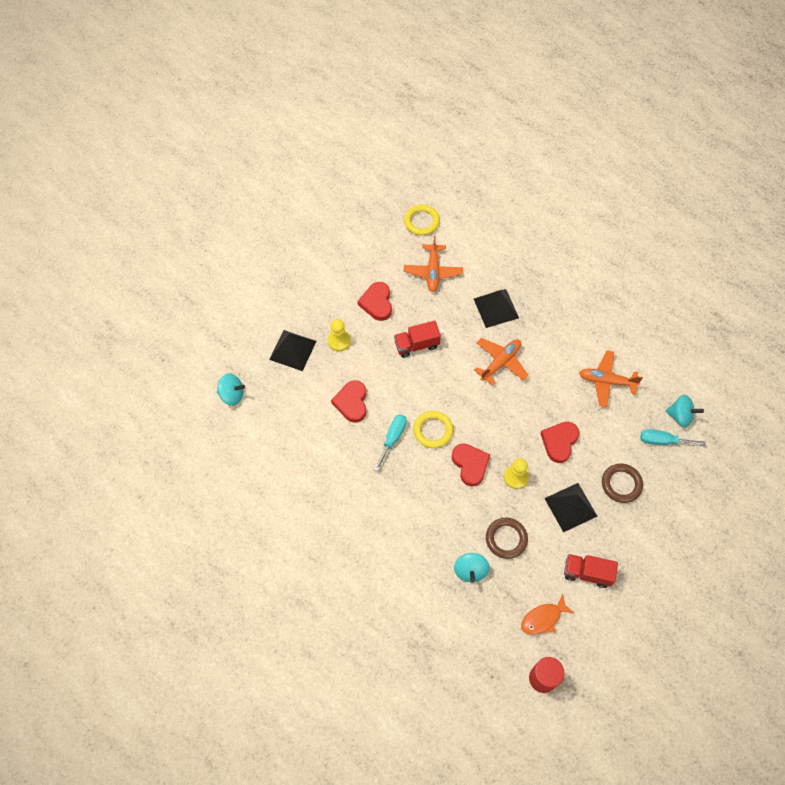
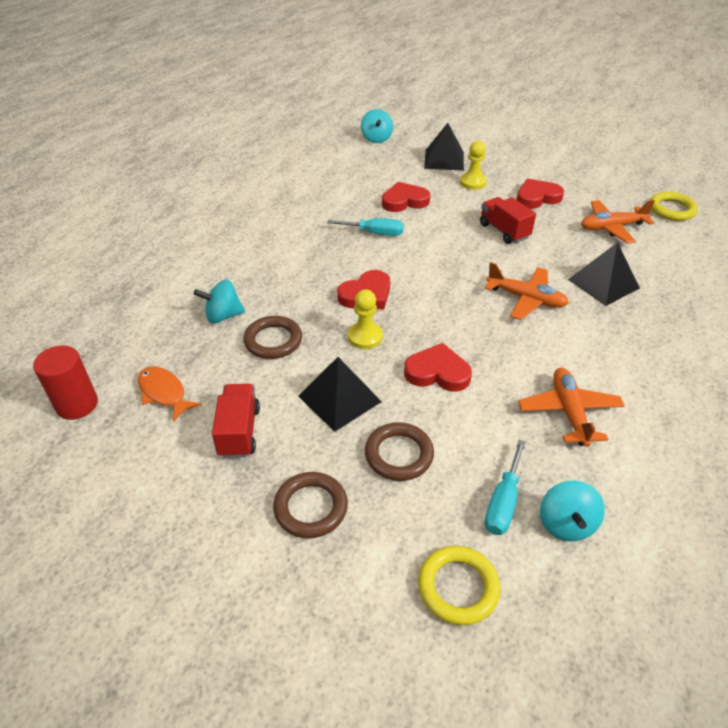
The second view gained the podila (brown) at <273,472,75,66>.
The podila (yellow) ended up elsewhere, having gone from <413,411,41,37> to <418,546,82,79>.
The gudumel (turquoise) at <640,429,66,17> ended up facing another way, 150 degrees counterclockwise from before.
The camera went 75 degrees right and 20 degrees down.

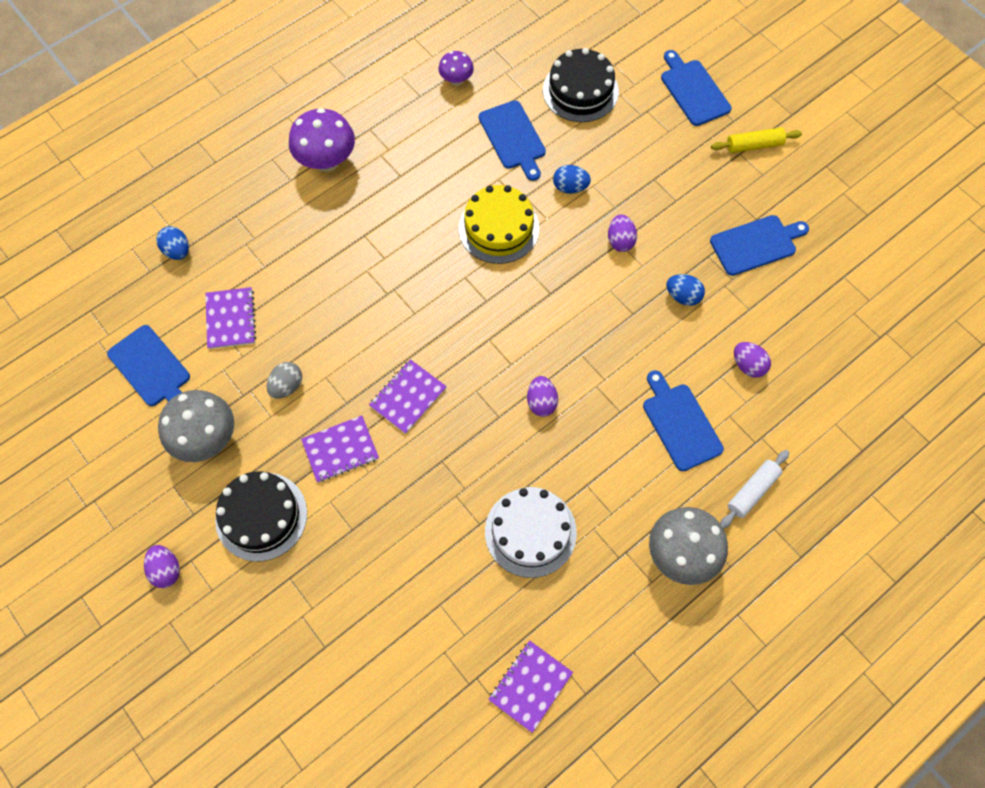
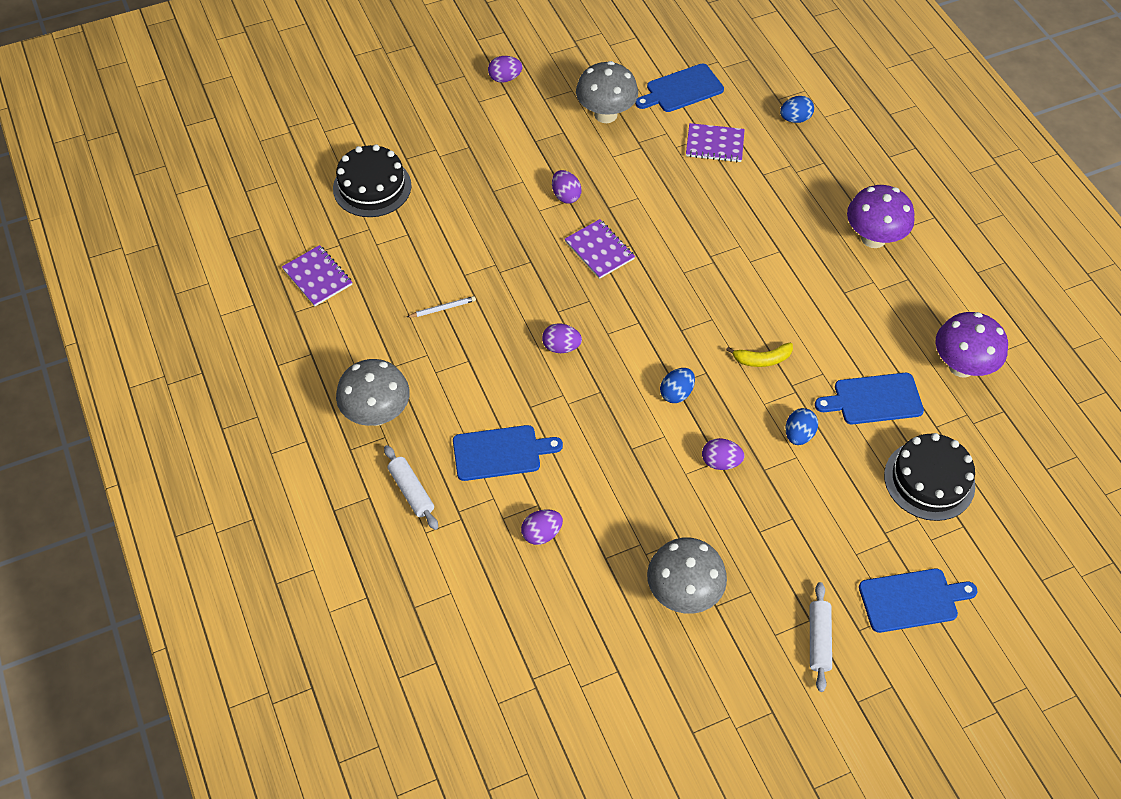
The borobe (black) ended up elsewhere, having gone from <215,471,92,91> to <333,144,78,73>.
Where the borobe (white) stood at <485,487,92,91>, the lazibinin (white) came to stand at <407,296,69,21>.
Where the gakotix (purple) stood at <301,416,78,67>, the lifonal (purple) came to stand at <552,170,30,34>.
Where the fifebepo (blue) stood at <710,215,99,61>, the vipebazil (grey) came to stand at <647,538,80,76>.
The lifonal (blue) ended up elsewhere, having gone from <666,274,39,32> to <660,368,35,35>.
Where the borobe (yellow) stood at <459,185,81,79>, the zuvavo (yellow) came to stand at <726,343,67,24>.
What was the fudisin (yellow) at <711,128,91,25> turned into the fudisin (white) at <810,582,22,110>.
The size of the vipebazil (purple) at <438,51,36,35> changed by a factor of 1.78.
The second view lost the lifonal (grey) at <267,362,35,37>.
The camera went 105 degrees right and 10 degrees down.

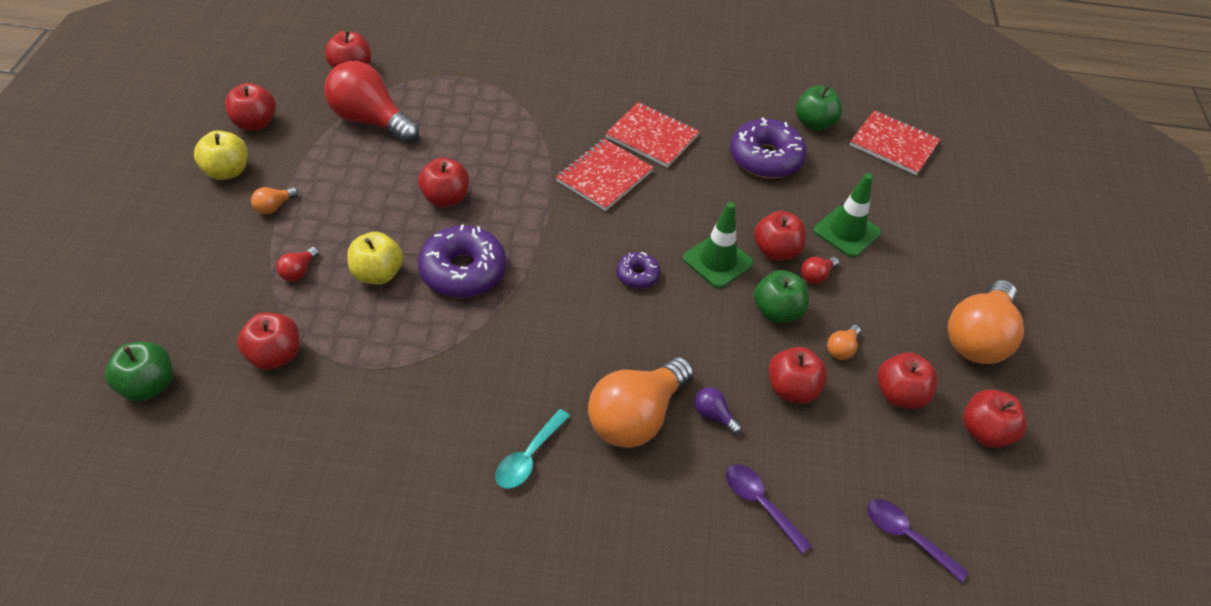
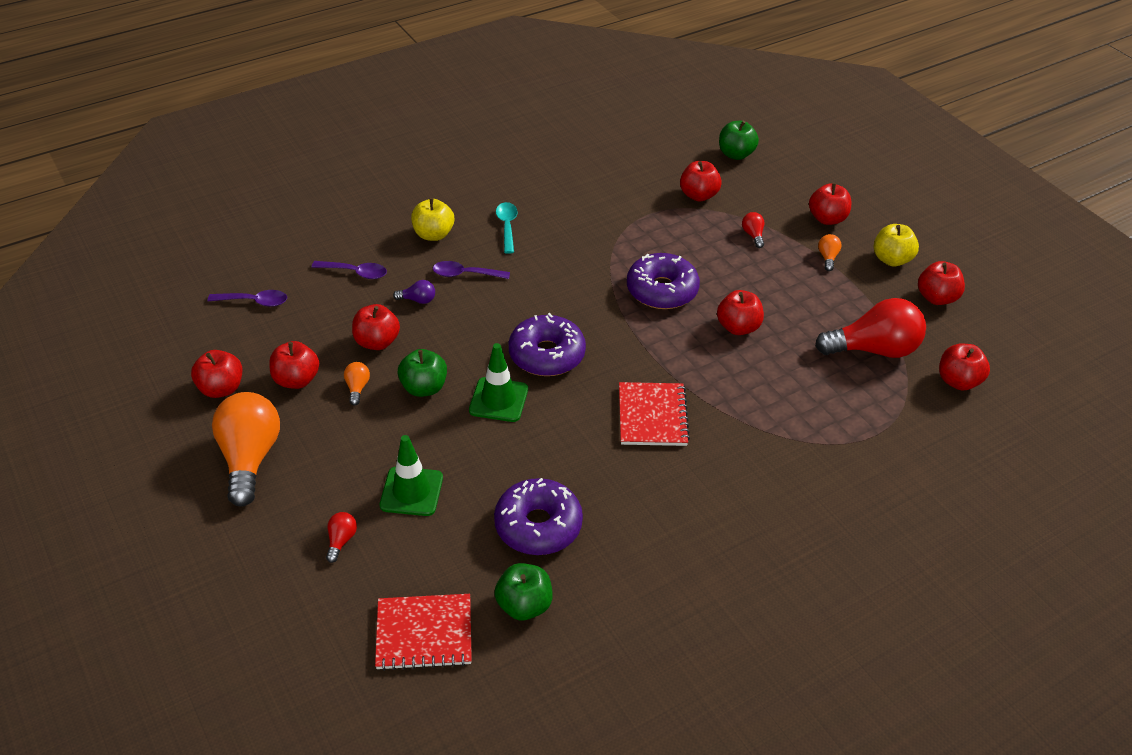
The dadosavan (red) ended up elsewhere, having gone from <801,257,38,27> to <326,512,31,51>.
The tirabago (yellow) ended up elsewhere, having gone from <347,232,56,53> to <411,198,43,43>.
Where the dadosavan (orange) stood at <588,357,106,91>, the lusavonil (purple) came to stand at <433,261,77,18>.
The size of the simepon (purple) at <616,252,45,37> changed by a factor of 1.95.
The tirabago (red) ended up elsewhere, having gone from <754,211,52,50> to <809,183,43,42>.
The second view lost the gakotix (red) at <605,102,95,66>.
The camera went 145 degrees right and 5 degrees down.

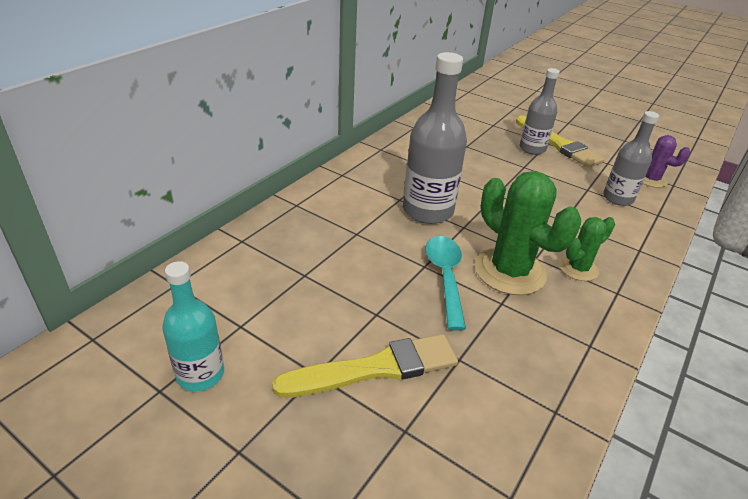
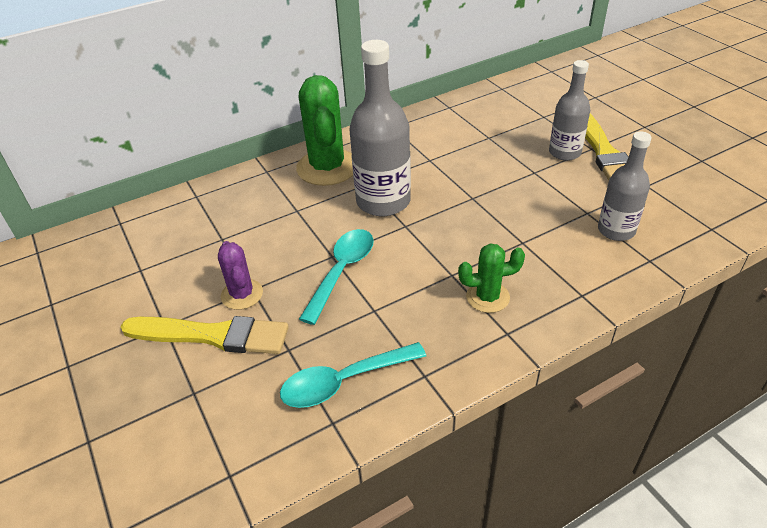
The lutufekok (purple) ended up elsewhere, having gone from <643,135,47,53> to <218,241,45,69>.
The second view gained the lusavonil (turquoise) at <280,342,146,66>.
The lutufekok (green) ended up elsewhere, having gone from <475,171,106,124> to <296,75,57,111>.
The second view lost the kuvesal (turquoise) at <162,261,62,130>.
The camera went 30 degrees right and 5 degrees up.

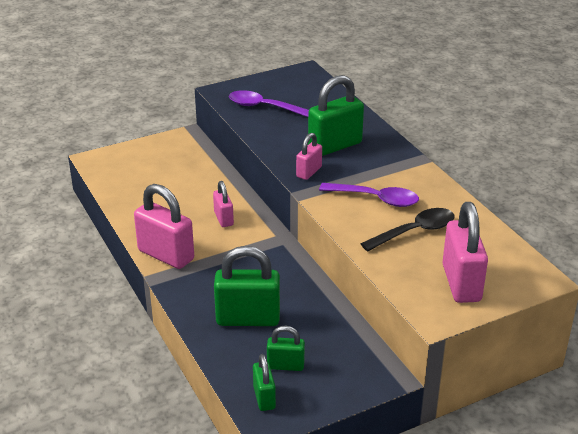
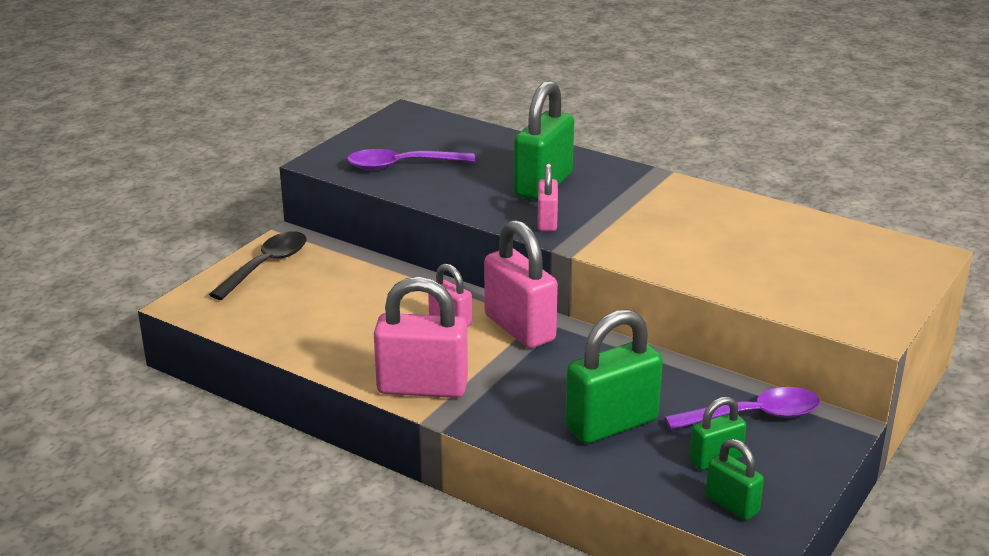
The lusavonil (black) ended up elsewhere, having gone from <360,208,95,44> to <209,231,98,69>.
The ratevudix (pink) ended up elsewhere, having gone from <442,202,46,101> to <484,220,74,128>.
The lusavonil (purple) ended up elsewhere, having gone from <319,183,100,24> to <665,387,155,43>.
The camera went 30 degrees left and 5 degrees down.

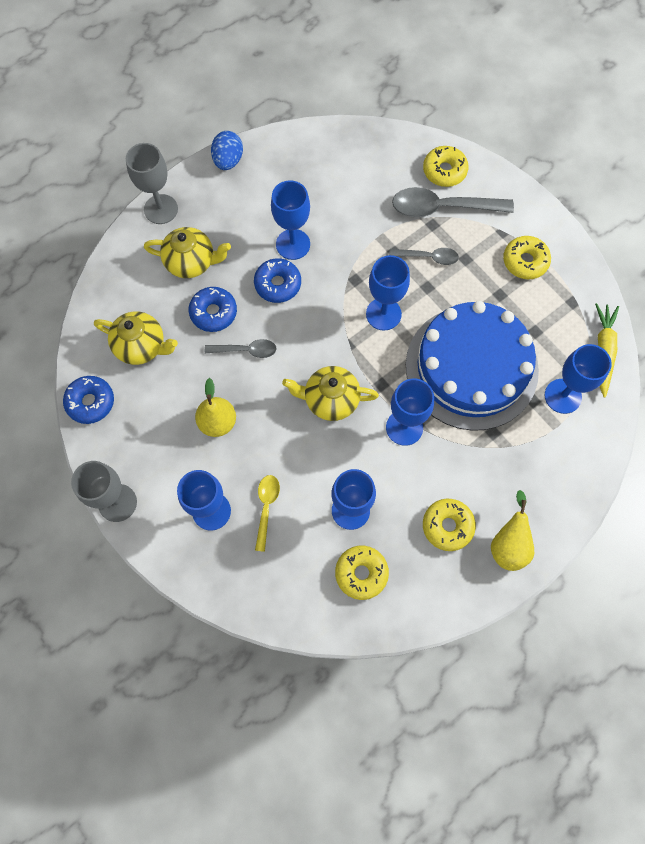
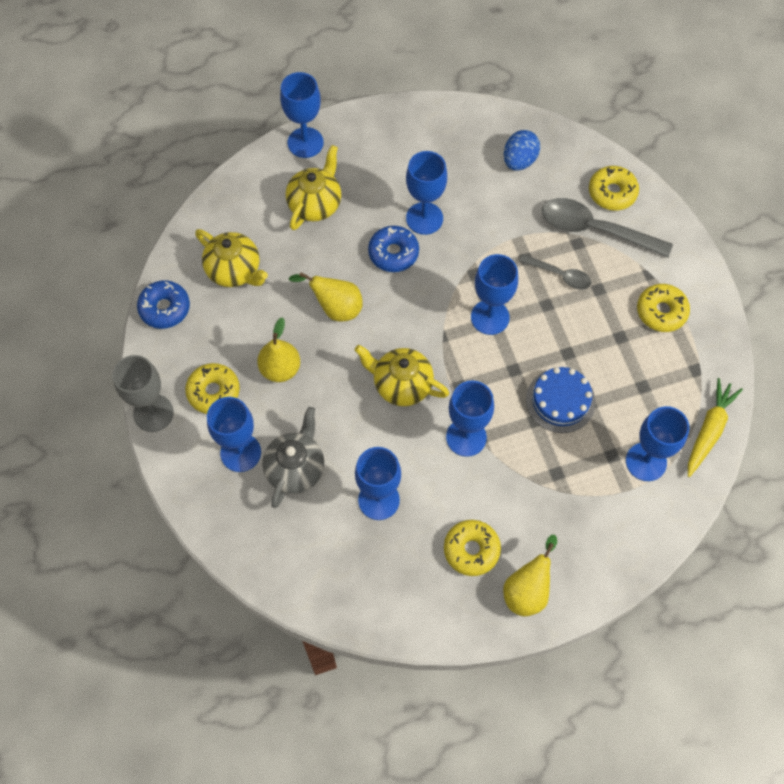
The simepon (yellow) ended up elsewhere, having gone from <335,546,54,54> to <185,363,55,51>.
Where the lusavonil (yellow) stood at <255,475,25,77>, the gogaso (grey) came to stand at <262,407,62,101>.
What was the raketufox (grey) at <126,143,52,81> turned into the raketufox (blue) at <280,72,44,86>.
The gogaso (yellow) at <144,227,87,51> ended up facing another way, 90 degrees counterclockwise from before.
Where the lusavonil (grey) stood at <205,339,72,19>, the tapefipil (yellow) came to stand at <289,272,74,49>.
The lifonal (blue) ended up elsewhere, having gone from <211,131,32,39> to <504,130,36,41>.
The size of the borobe (blue) at <406,301,133,130> changed by a factor of 0.48.
The second view lost the simepon (blue) at <189,287,48,45>.
The camera went 20 degrees right and 5 degrees down.

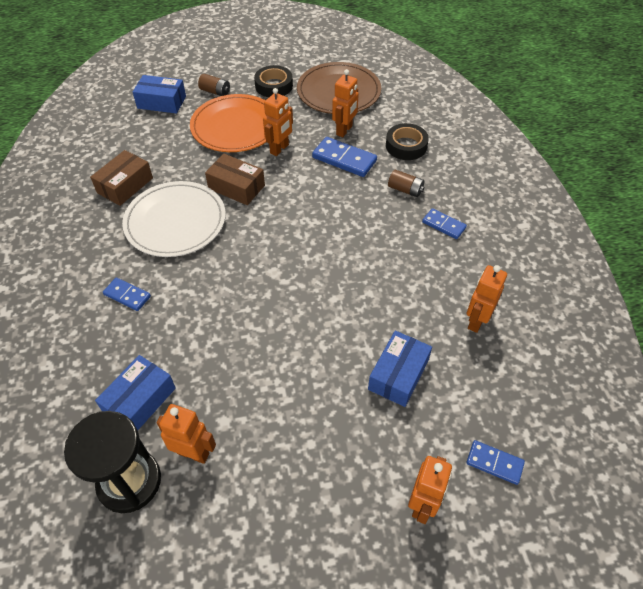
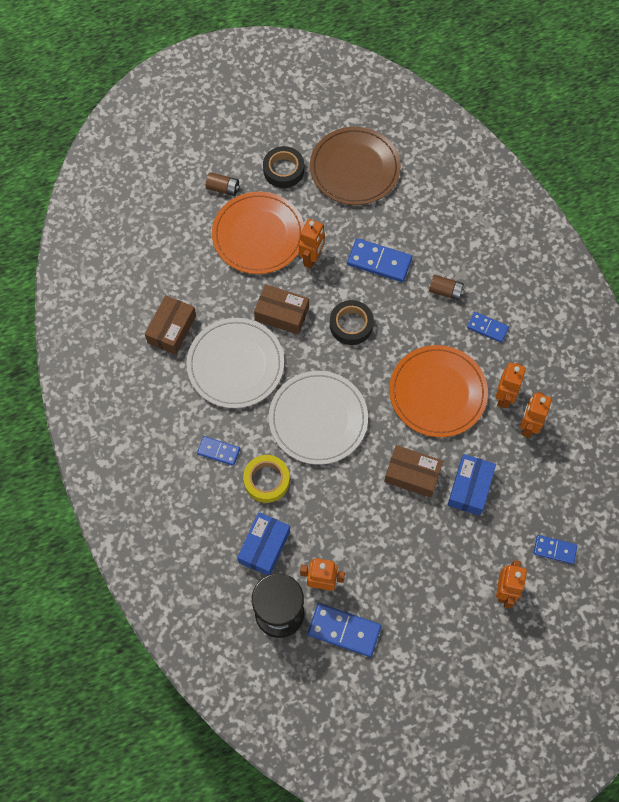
The second view gained the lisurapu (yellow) at <243,455,47,48>.
The second view gained the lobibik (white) at <269,371,99,94>.
The second view gained the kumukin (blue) at <308,603,73,54>.
The lisurapu (black) ended up elsewhere, having gone from <386,123,43,37> to <330,300,44,45>.
The second view gained the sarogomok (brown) at <384,445,59,53>.
The second view gained the lobibik (orange) at <389,345,99,92>.
The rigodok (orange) ended up elsewhere, having gone from <332,69,27,68> to <495,363,31,45>.
The second view lost the sarogomok (blue) at <133,75,53,39>.
The camera went 10 degrees left and 15 degrees up.

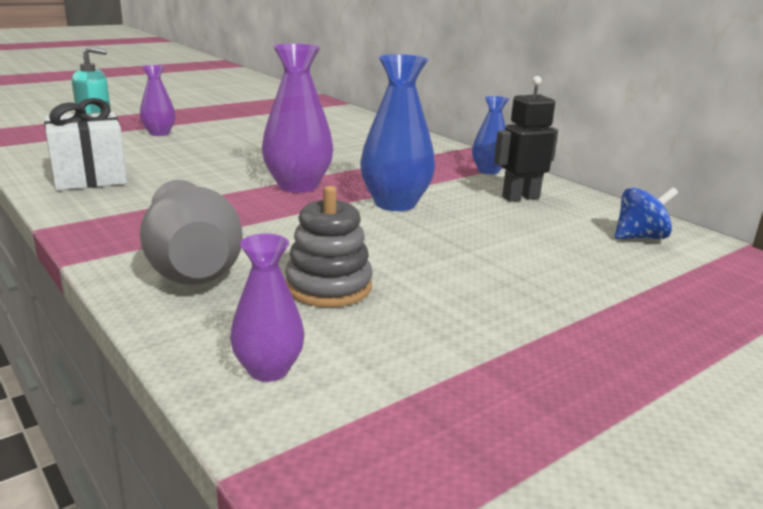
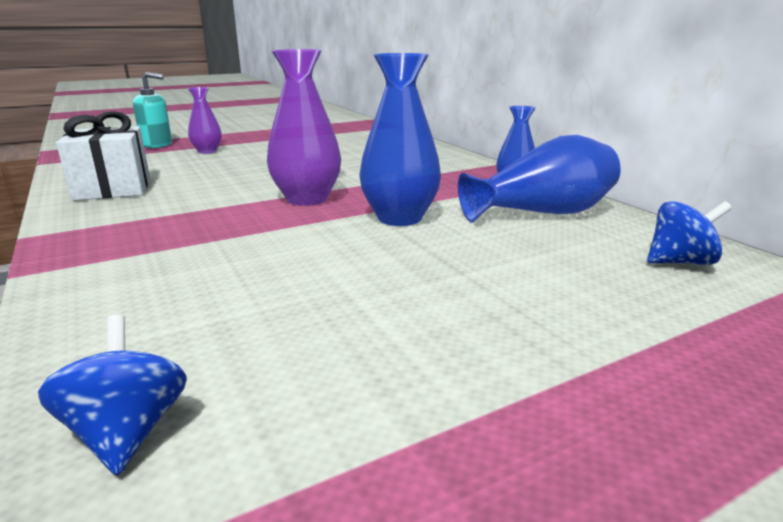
Where the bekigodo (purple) stood at <230,234,75,148>, the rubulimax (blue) came to stand at <38,314,149,162>.
Where the rigodok (black) stood at <494,76,64,125>, the bekigodo (blue) came to stand at <458,135,163,87>.
The second view lost the bekigodo (grey) at <140,180,103,105>.
The second view lost the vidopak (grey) at <285,186,88,121>.
The camera went 10 degrees right and 0 degrees up.

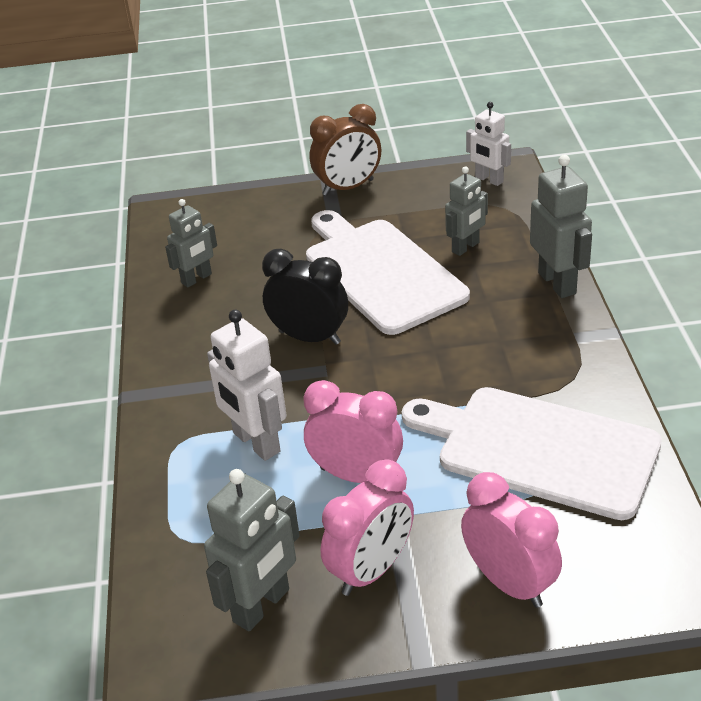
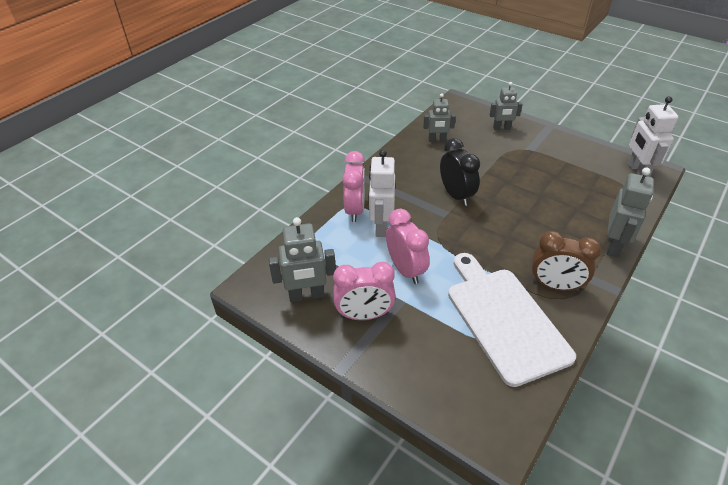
The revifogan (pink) ended up elsewhere, having gone from <461,472,101,136> to <342,151,23,71>.
The rigodok (grey) ended up elsewhere, having gone from <445,166,43,90> to <490,82,33,48>.
The revifogan (brown) ended up elsewhere, having gone from <310,104,71,92> to <532,231,69,60>.
The size of the rigodok (white) at <466,102,45,84> changed by a factor of 1.50.
The second view lost the fifebepo (white) at <306,210,164,125>.
The camera went 40 degrees right and 5 degrees up.

